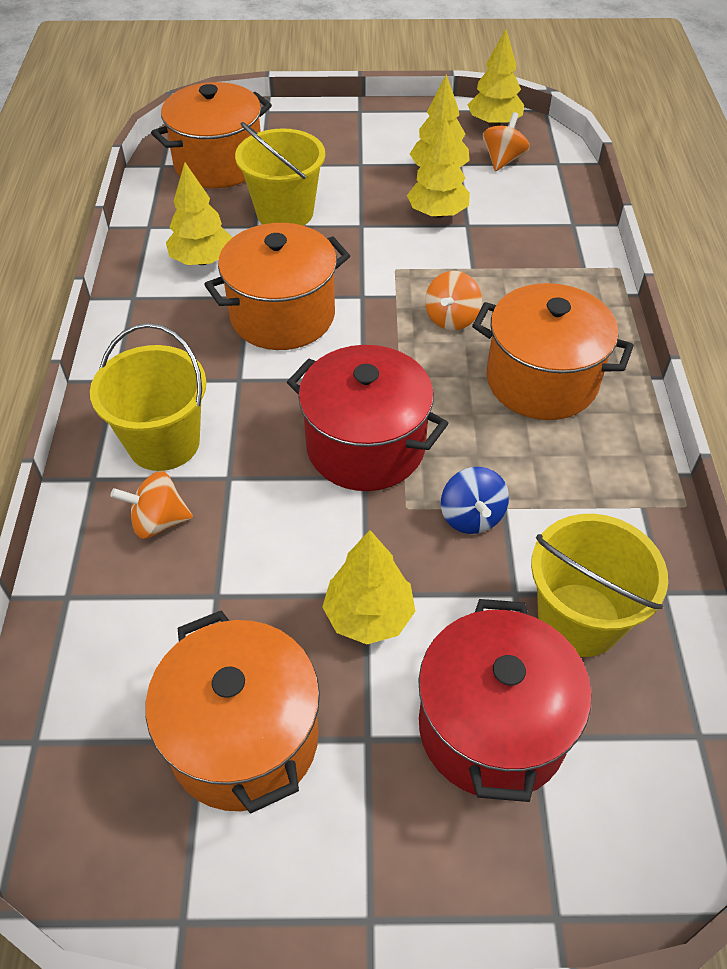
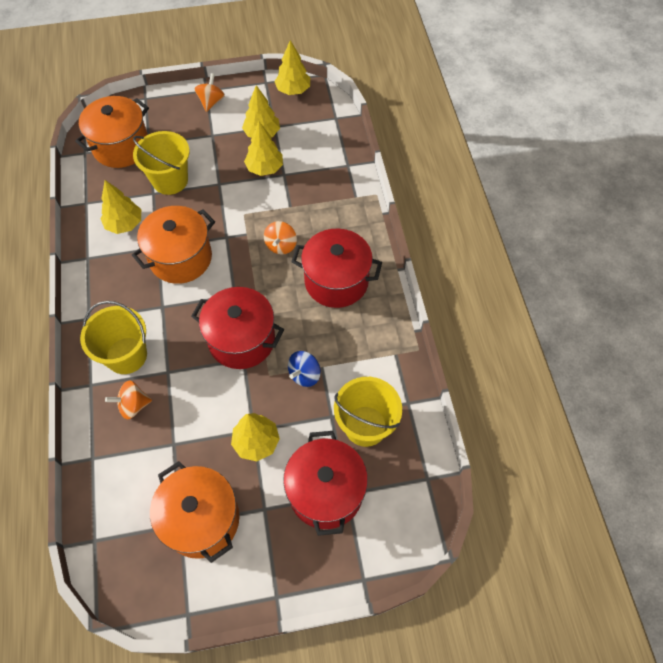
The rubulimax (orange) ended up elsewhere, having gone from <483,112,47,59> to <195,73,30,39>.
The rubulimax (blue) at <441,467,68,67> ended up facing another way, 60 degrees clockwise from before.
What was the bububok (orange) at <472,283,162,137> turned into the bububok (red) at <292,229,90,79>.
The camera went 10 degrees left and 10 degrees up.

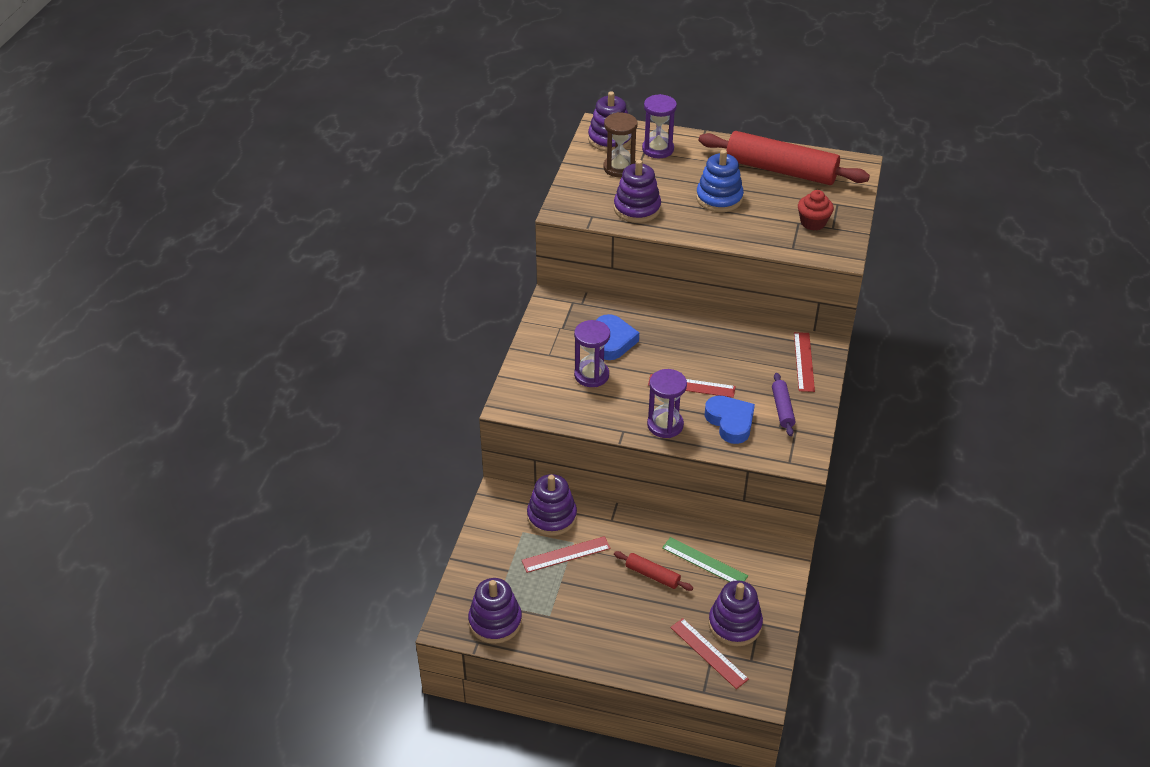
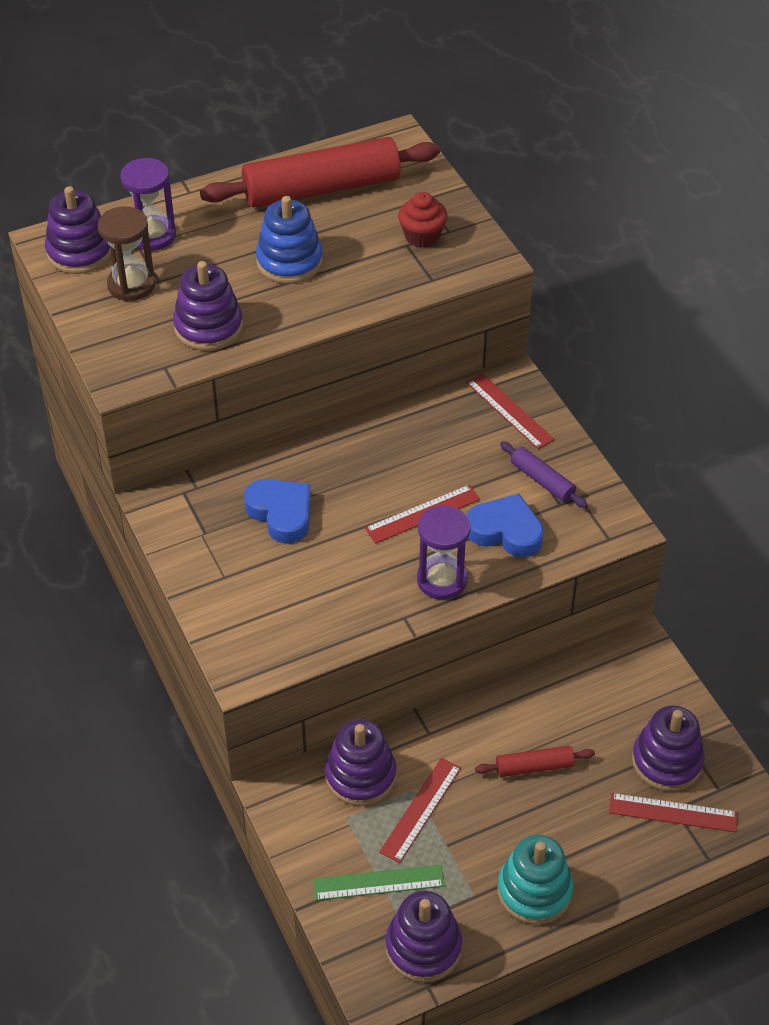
The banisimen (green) ended up elsewhere, having gone from <662,537,86,45> to <313,865,132,36>.
The second view gained the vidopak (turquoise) at <497,835,76,89>.
The second view lost the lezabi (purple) at <574,320,36,67>.
The camera went 40 degrees left and 5 degrees up.

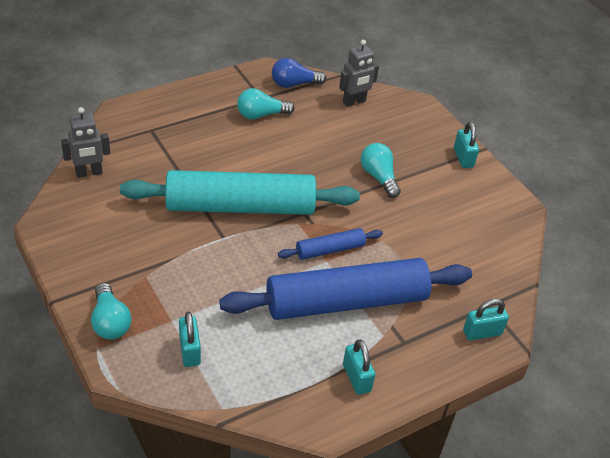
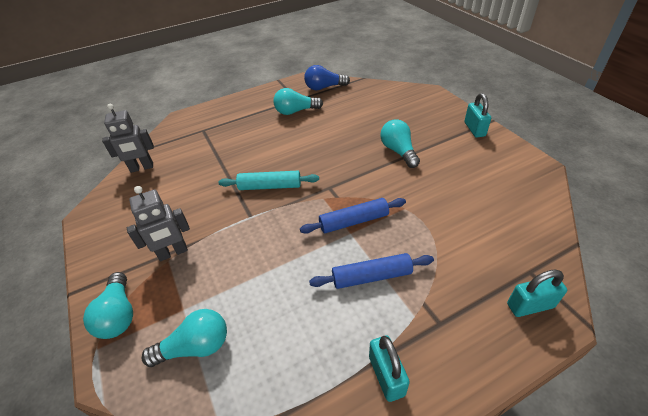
The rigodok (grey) ended up elsewhere, having gone from <339,40,40,67> to <127,186,63,75>.
Where the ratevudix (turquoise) stood at <179,312,22,55>, the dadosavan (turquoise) came to stand at <142,309,85,58>.
The size of the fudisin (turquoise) at <120,170,240,45> changed by a factor of 0.46.
The size of the fudisin (blue) at <219,258,253,62> changed by a factor of 0.46.
The camera went 10 degrees right and 0 degrees up.

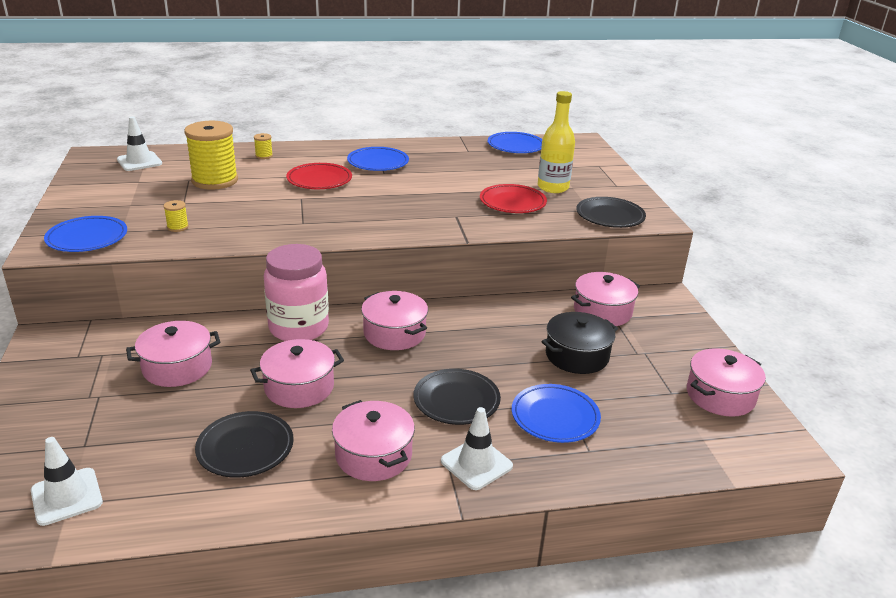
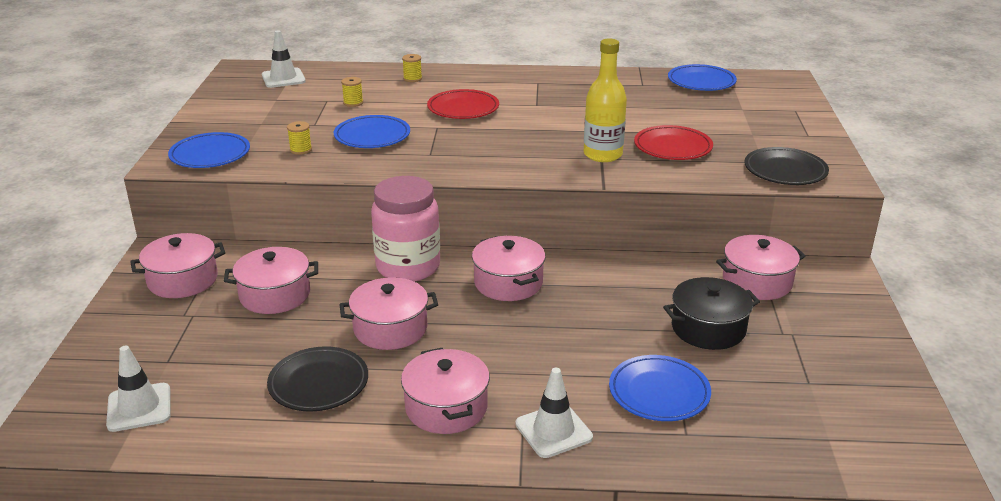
The bububok (pink) ended up elsewhere, having gone from <687,348,79,69> to <130,233,95,65>.
The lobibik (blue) ended up elsewhere, having gone from <347,147,62,24> to <334,115,76,33>.
The size of the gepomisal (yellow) at <184,121,54,69> changed by a factor of 0.41.
The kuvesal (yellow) ended up elsewhere, having gone from <538,91,37,102> to <584,39,43,123>.
The second view lost the lobibik (black) at <413,369,88,56>.
The camera went 15 degrees right and 0 degrees up.

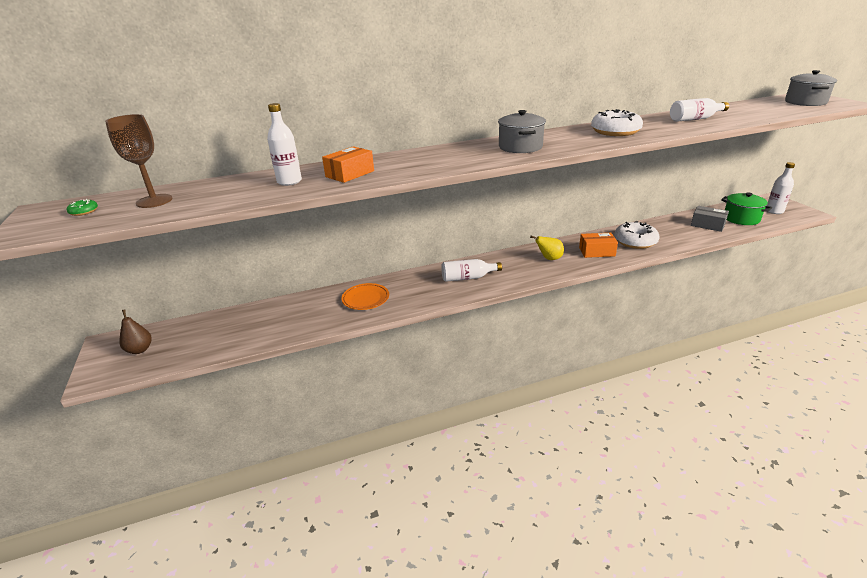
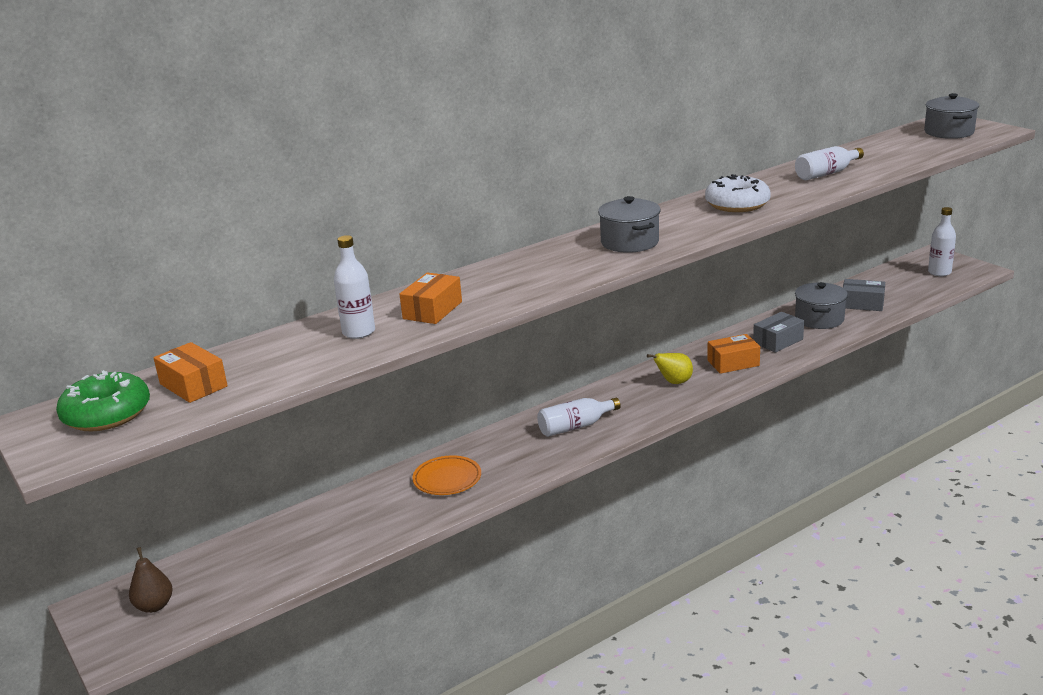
The size of the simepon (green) at <67,199,31,17> changed by a factor of 2.38.
Where the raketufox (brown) stood at <105,114,67,94>, the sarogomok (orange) came to stand at <154,342,74,61>.
Where the simepon (white) stood at <615,221,45,28>, the sarogomok (grey) came to stand at <753,312,51,41>.
The second view gained the bububok (grey) at <795,282,53,47>.
The second view lost the bububok (green) at <721,193,51,32>.
The camera went 15 degrees left and 5 degrees down.

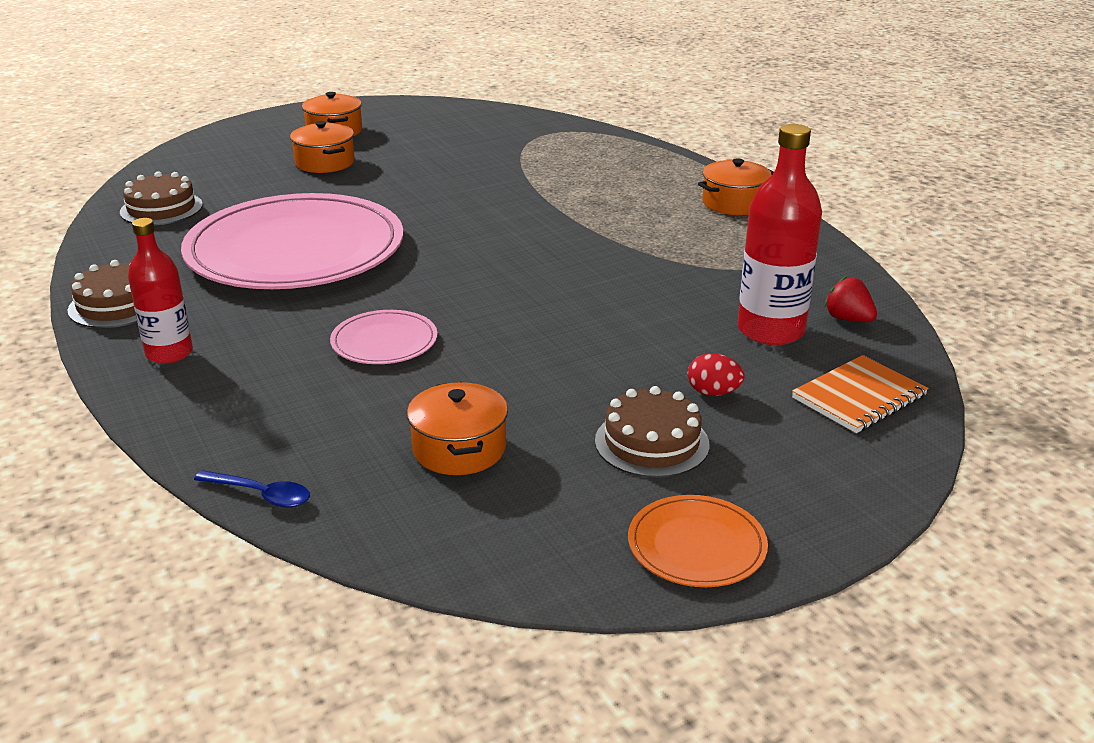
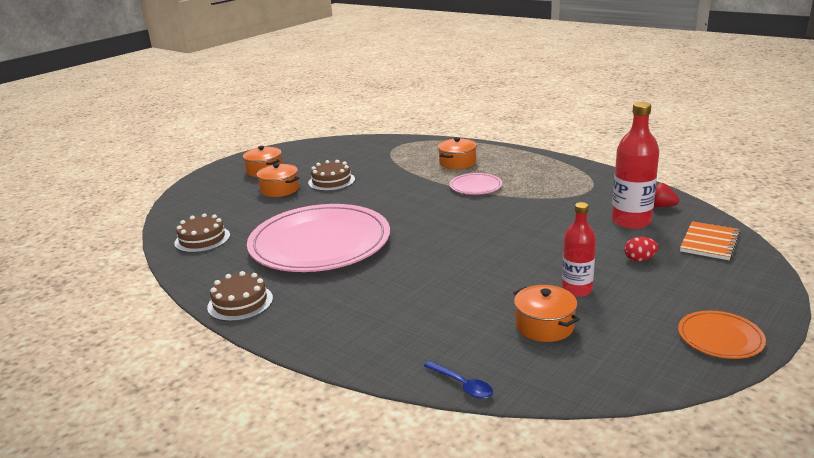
The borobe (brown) ended up elsewhere, having gone from <595,386,115,92> to <308,160,47,31>.
The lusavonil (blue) at <194,470,116,38> ended up facing another way, 45 degrees clockwise from before.
The bububok (orange) ended up elsewhere, having gone from <698,158,76,57> to <438,137,39,32>.
The lobibik (pink) ended up elsewhere, having gone from <330,310,107,54> to <450,173,52,22>.
The kuvesal (red) ended up elsewhere, having gone from <128,218,65,146> to <562,202,34,95>.
The camera went 20 degrees left and 5 degrees down.

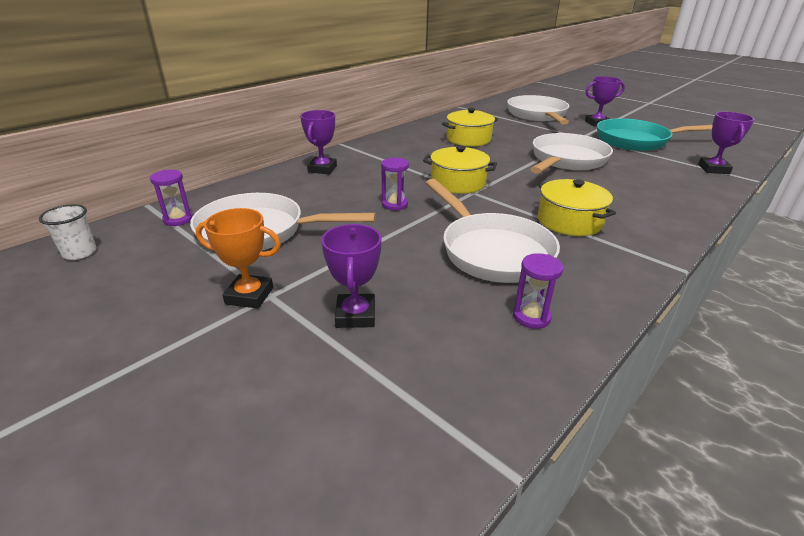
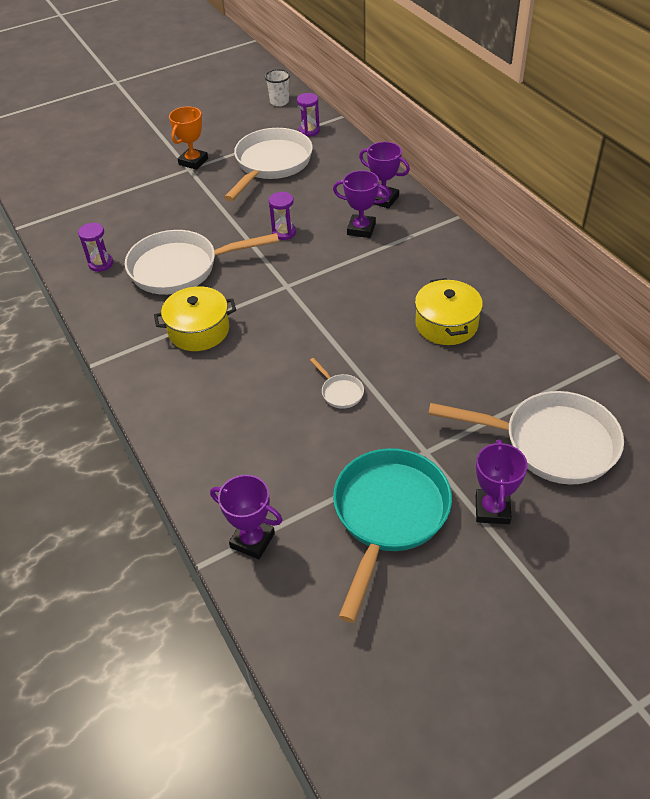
The size of the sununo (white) at <531,133,82,41> changed by a factor of 0.41.
The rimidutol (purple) ended up elsewhere, having gone from <321,224,61,104> to <333,170,57,68>.
The second view lost the bububok (yellow) at <423,145,74,49>.
The camera went 110 degrees right and 15 degrees up.

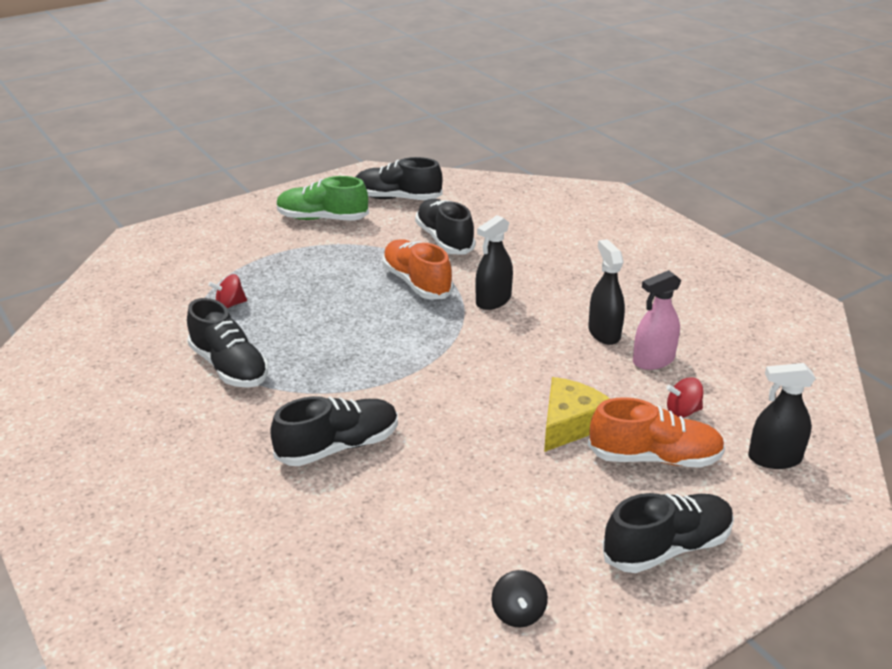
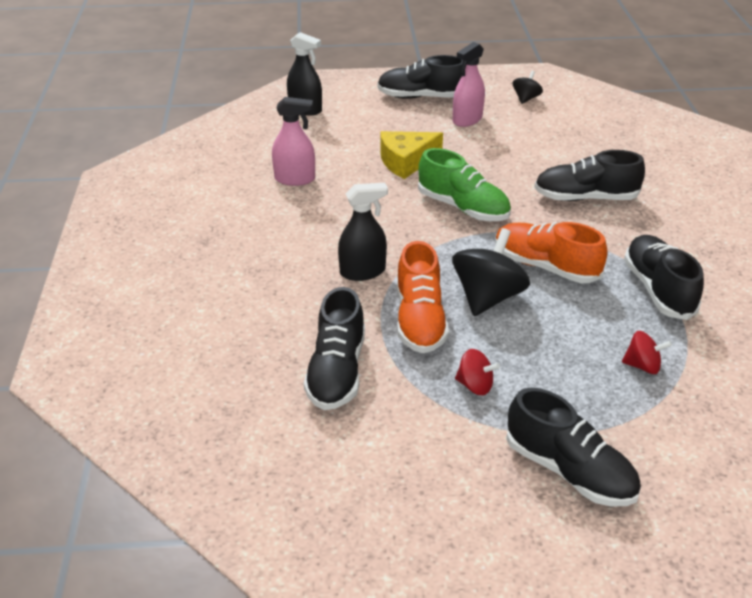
The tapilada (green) ended up elsewhere, having gone from <276,176,93,45> to <418,148,93,73>.
The second view gained the rubulimax (black) at <452,228,78,88>.
The second view gained the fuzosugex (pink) at <453,42,32,85>.
The rubulimax (red) ended up elsewhere, having gone from <666,377,38,41> to <455,349,45,46>.
The tapilada (orange) ended up elsewhere, having gone from <588,397,137,71> to <495,222,112,61>.
The tapilada (black) ended up elsewhere, having gone from <355,157,88,43> to <506,388,135,118>.
The second view lost the fuzosugex (black) at <588,239,37,106>.
The camera went 150 degrees left and 5 degrees up.

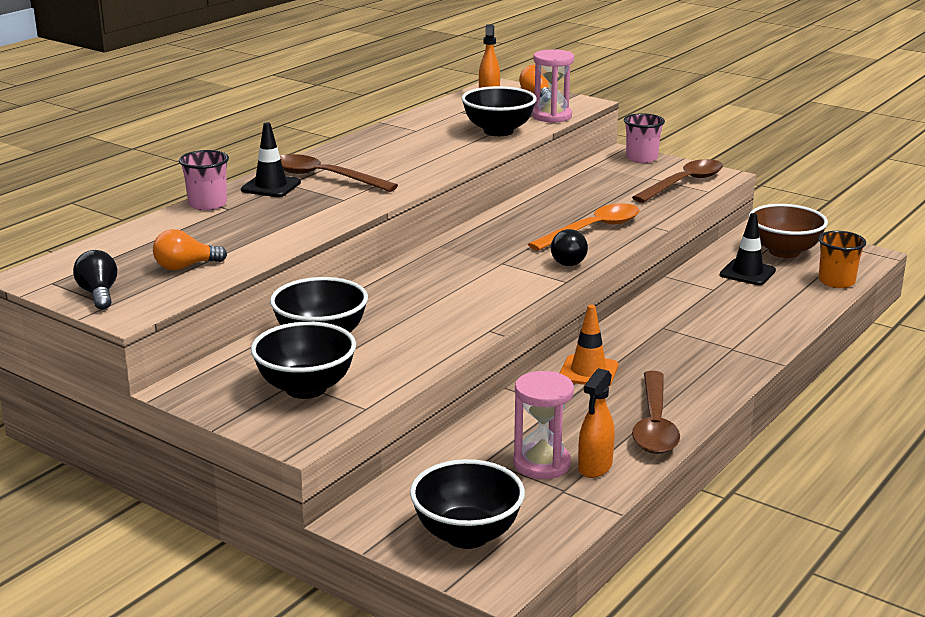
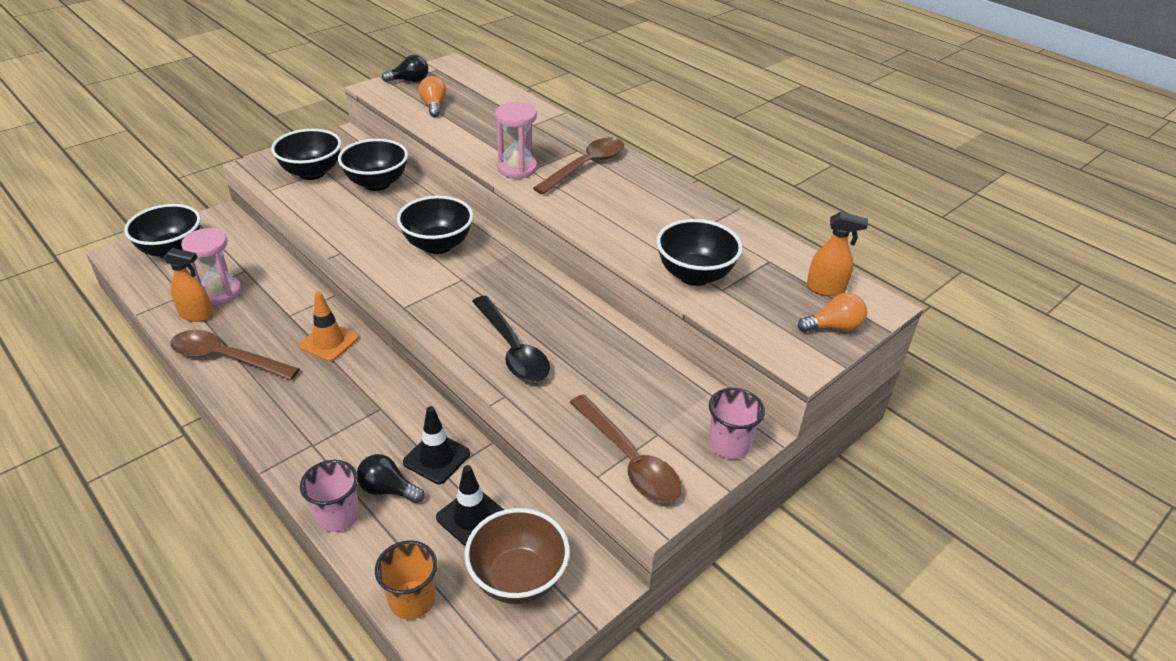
The fuzosugex (orange) at <578,368,37,110> ended up facing another way, 150 degrees clockwise from before.
The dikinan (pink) ended up elsewhere, having gone from <179,150,50,61> to <300,460,59,72>.
The dadosavan (black) ended up elsewhere, having gone from <551,229,37,37> to <357,454,68,49>.
The second view gained the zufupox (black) at <397,196,76,58>.
The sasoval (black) ended up elsewhere, having gone from <241,122,60,75> to <403,406,67,78>.
What was the lusavonil (orange) at <528,203,112,48> turned into the lusavonil (black) at <472,296,78,86>.
The lezabi (pink) ended up elsewhere, having gone from <532,49,42,74> to <495,102,42,77>.
The camera went 100 degrees right and 15 degrees up.

